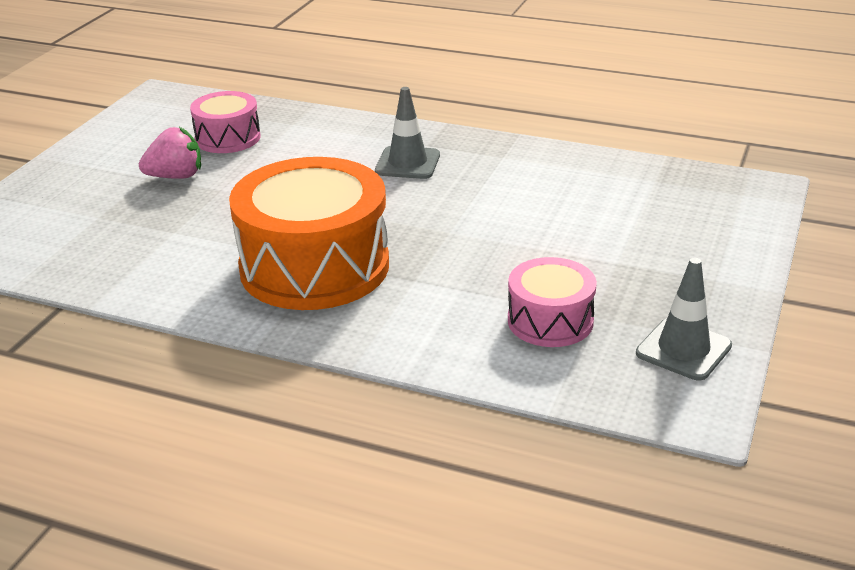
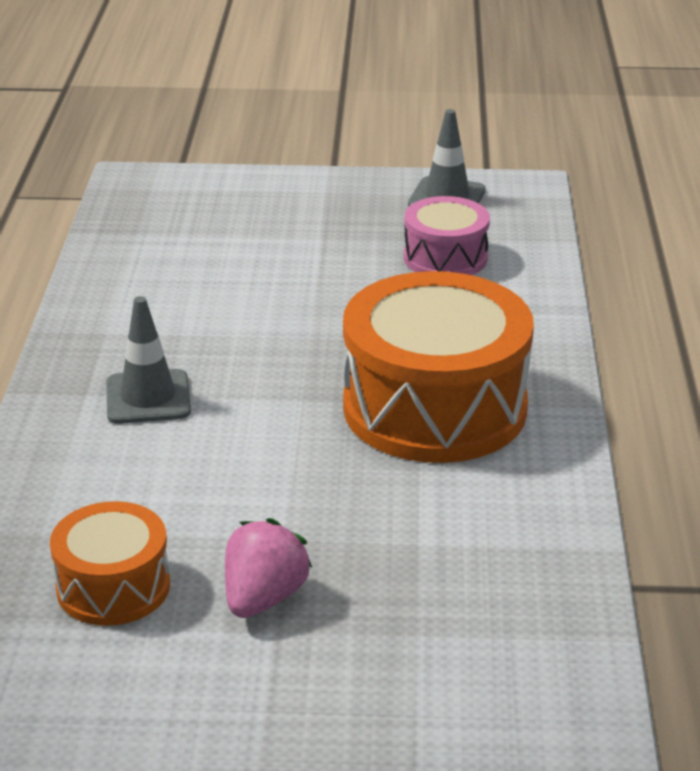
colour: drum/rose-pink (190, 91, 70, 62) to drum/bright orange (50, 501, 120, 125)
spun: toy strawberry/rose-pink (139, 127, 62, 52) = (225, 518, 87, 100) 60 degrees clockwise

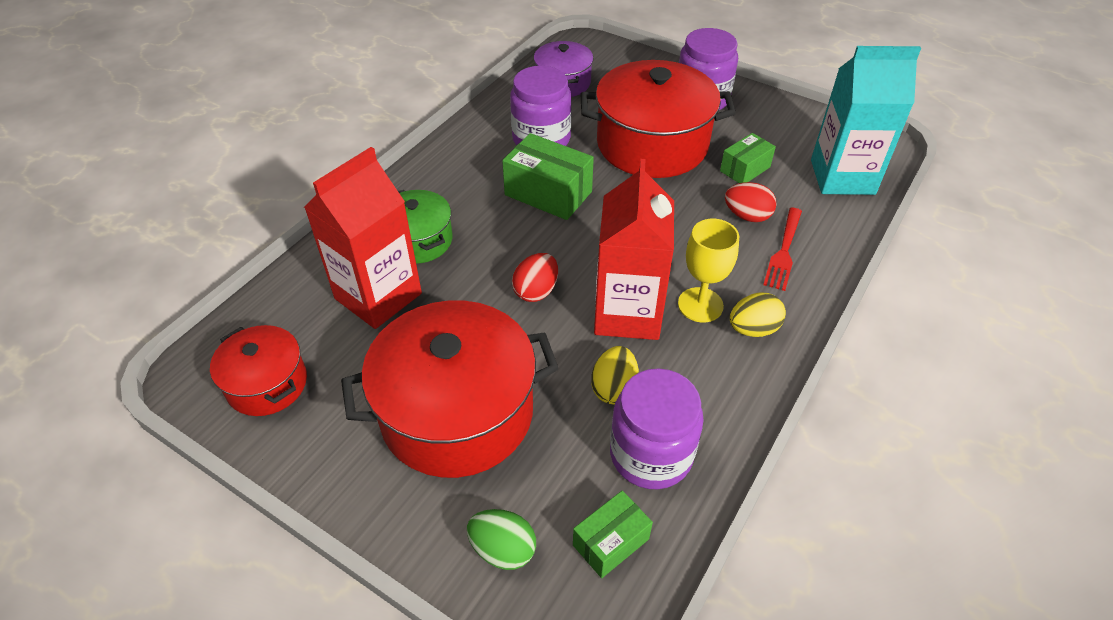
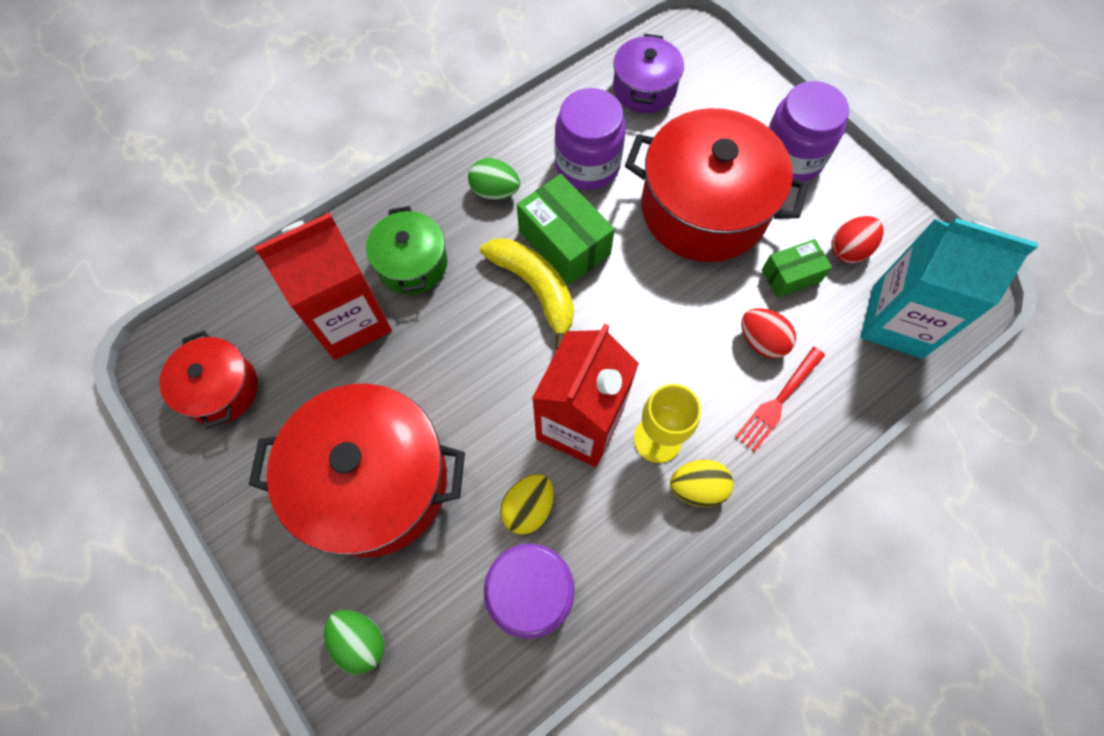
missing: box/green (573, 491, 80, 87)
appeared: egg shape/green (468, 158, 52, 42); banana fruit/golden (480, 238, 94, 112)
relocated: egg shape/crimson (512, 253, 46, 49) to (831, 216, 53, 47)

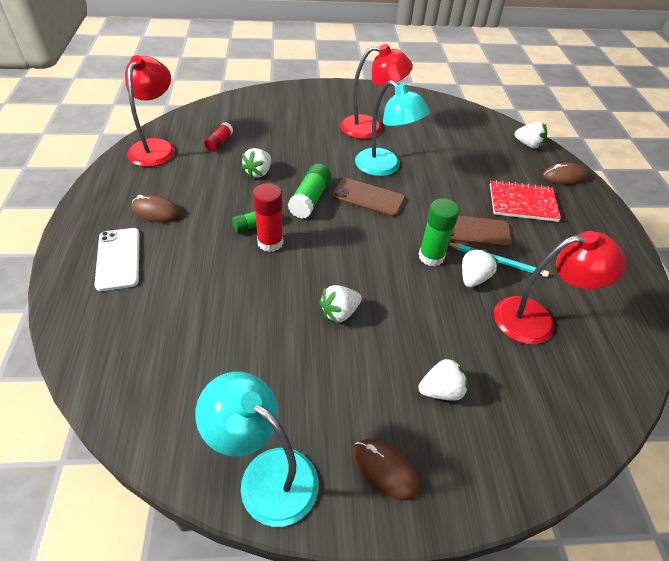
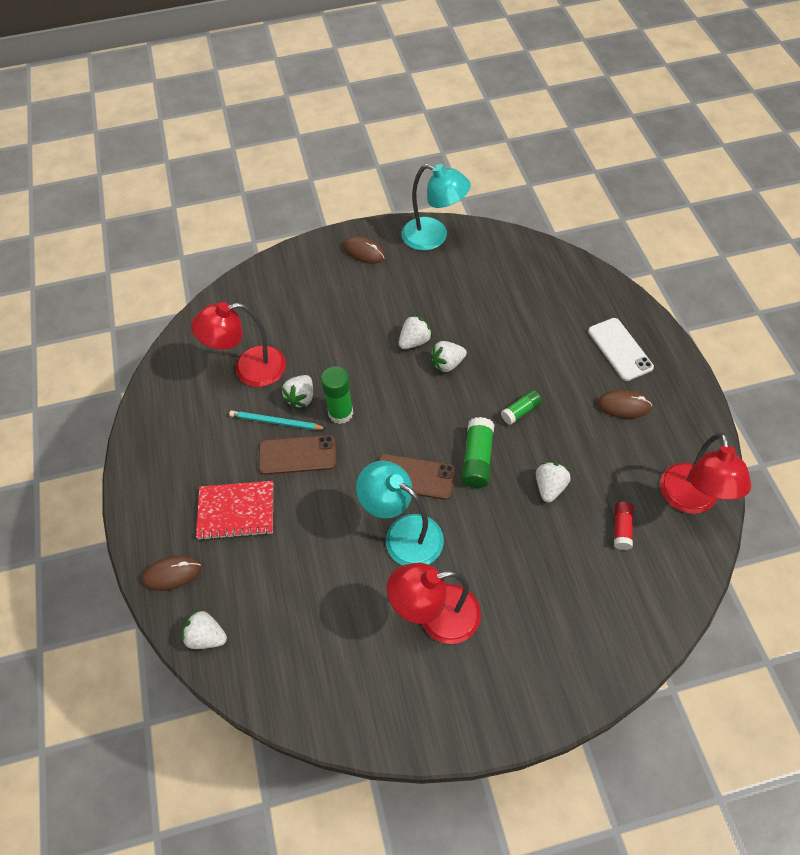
missing: glue/crimson (253, 183, 30, 69)
relocated: toy strawberry/white (418, 357, 50, 44) to (430, 341, 37, 32)

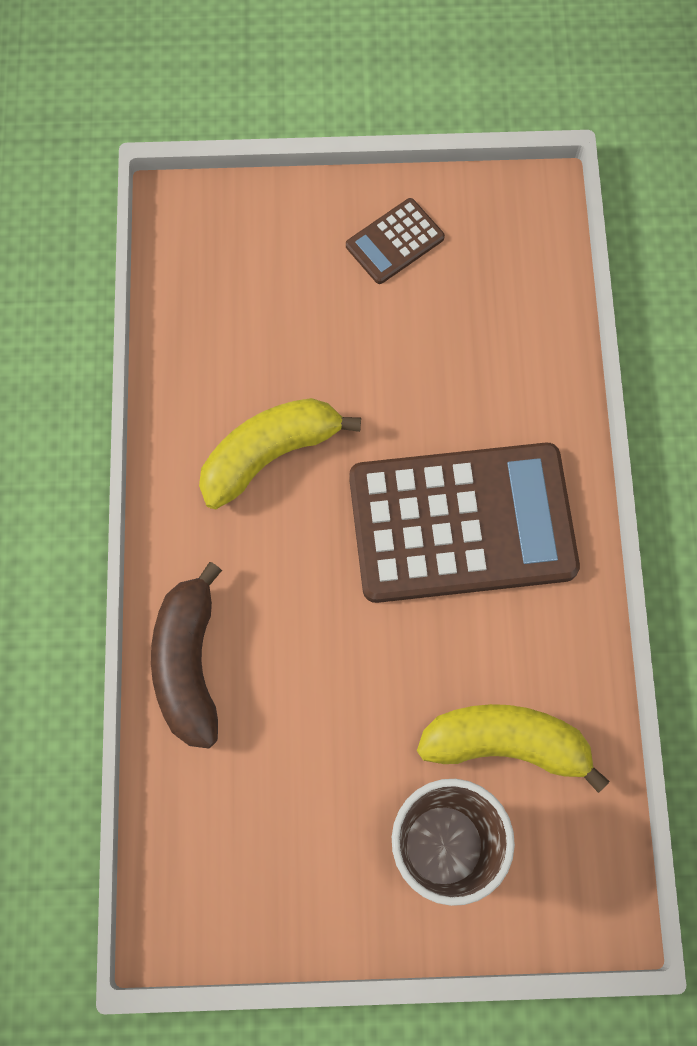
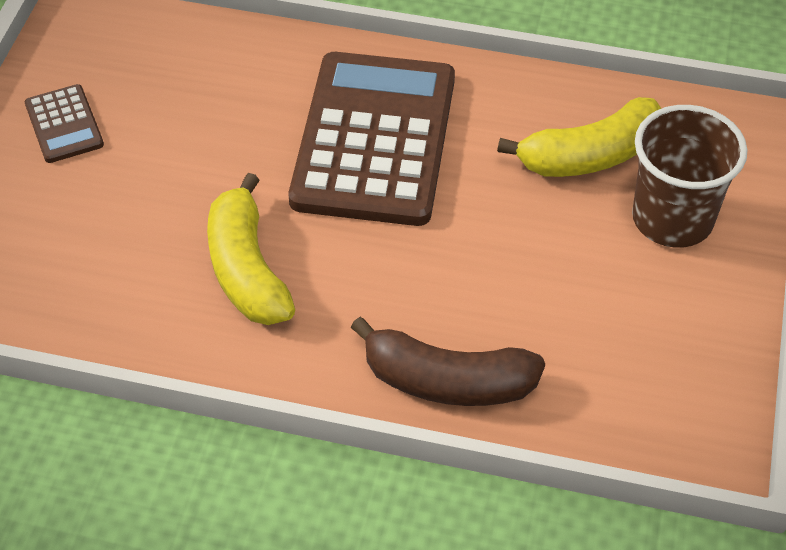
spun: banana fruit/golden (417, 704, 192, 89) = (497, 97, 165, 80) 135 degrees counterclockwise

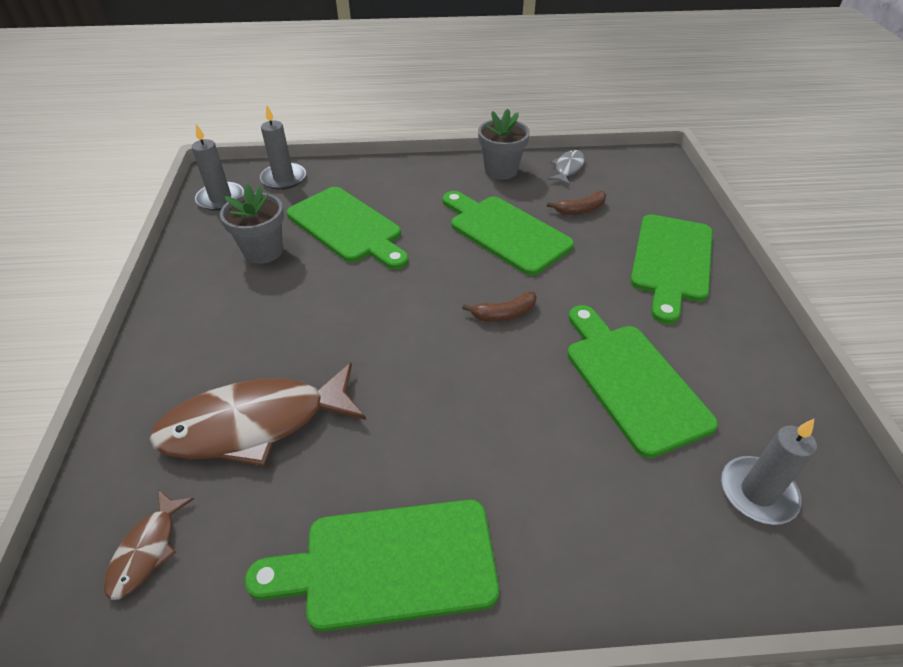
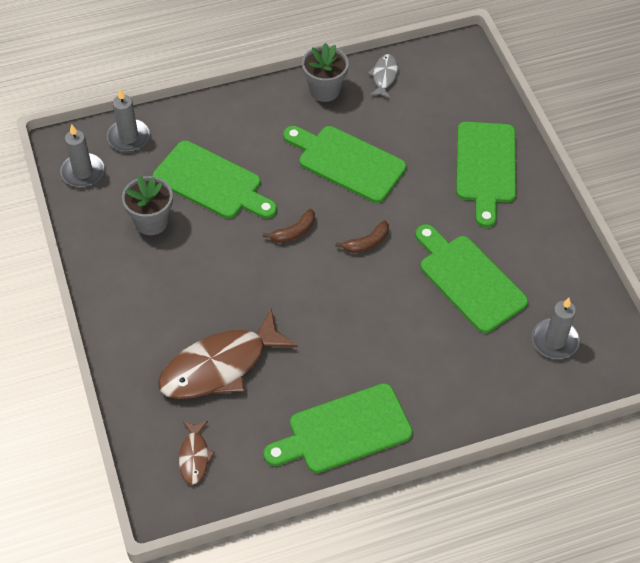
relocated: banana fruit/dark brown (547, 191, 59, 24) to (263, 209, 52, 34)

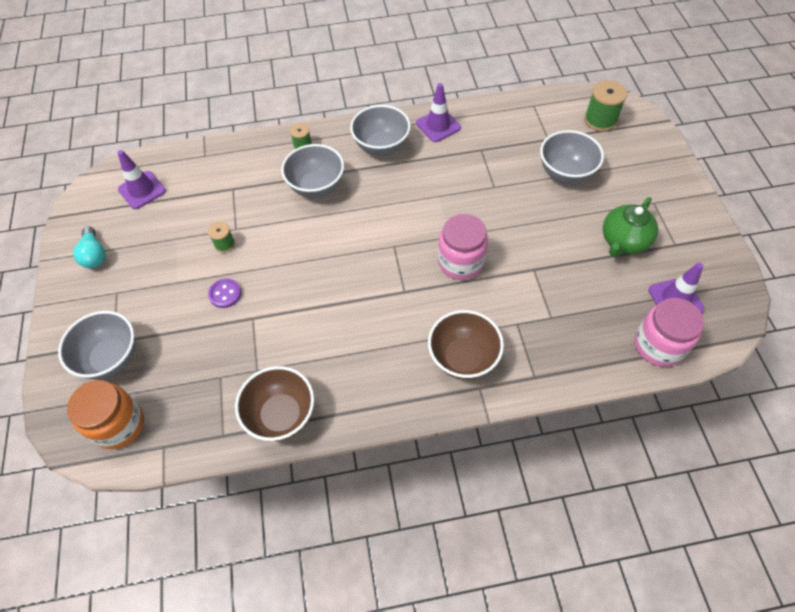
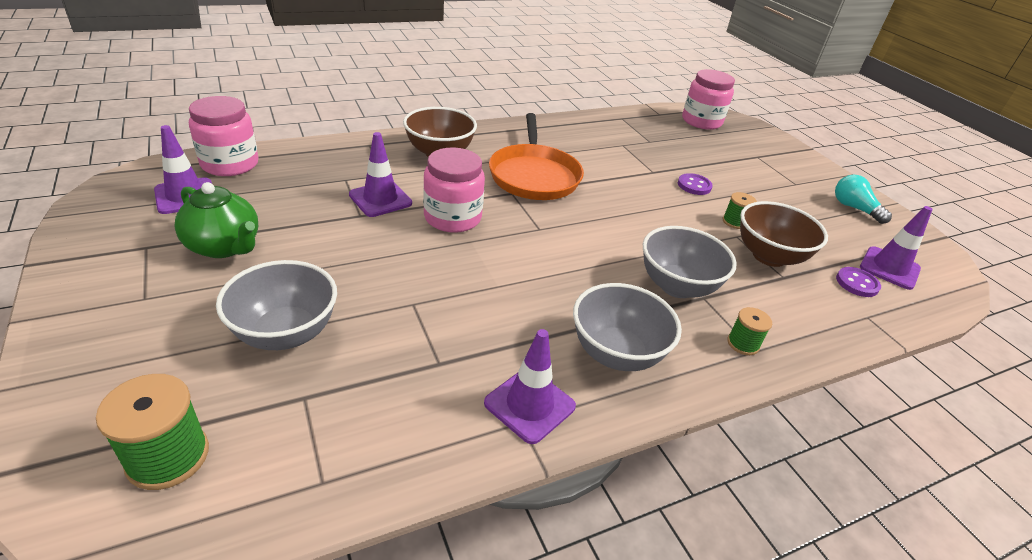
missing: deep dish/ash-grey (58, 311, 77, 68)
appeared: safety cone/purple (349, 132, 63, 85); pan/bright orange (489, 113, 95, 87); shirt button/purple (836, 267, 45, 30)
relocated: deep dish/dark brown (235, 366, 79, 75) to (740, 201, 88, 66)
colour: jam jar/bright orange (67, 380, 77, 69) to jam jar/rose-pink (682, 69, 53, 61)
spun: teapot/green (603, 197, 55, 60) = (174, 182, 84, 76) 105 degrees clockwise

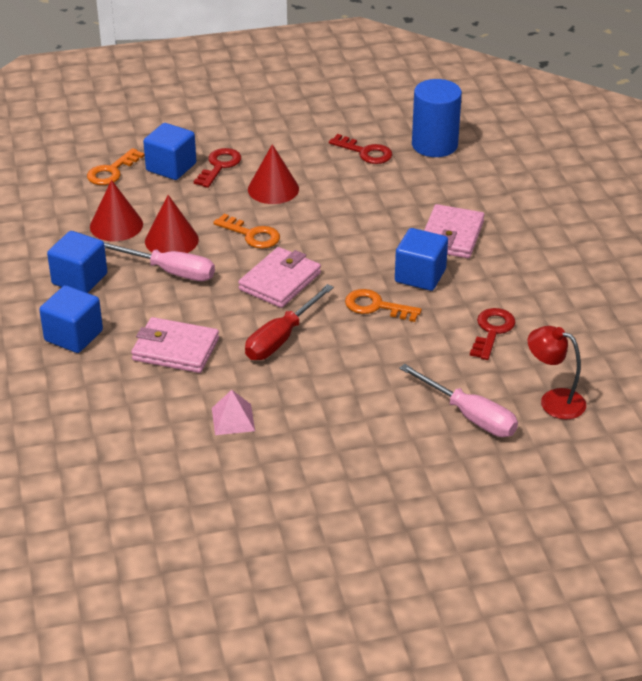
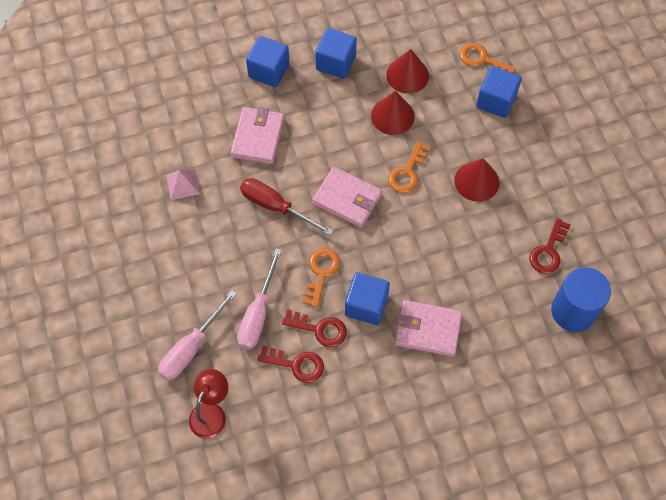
relocated: hand screwdriver/rose-pink (104, 242, 111, 39) to (237, 249, 45, 100); latchkey/crimson (194, 148, 47, 40) to (282, 309, 65, 38)

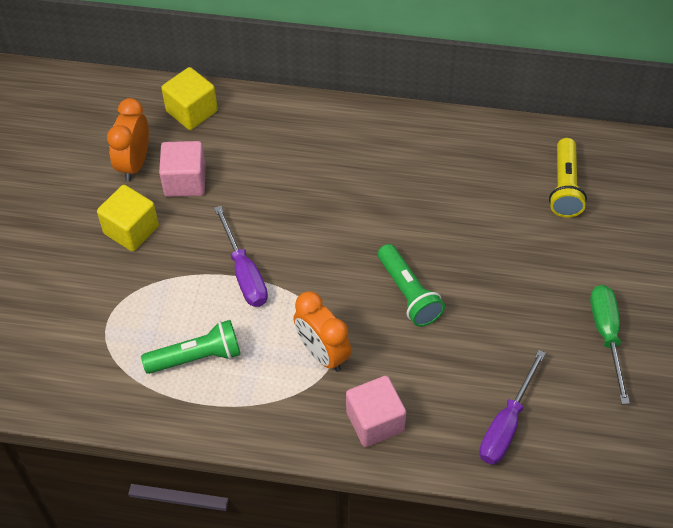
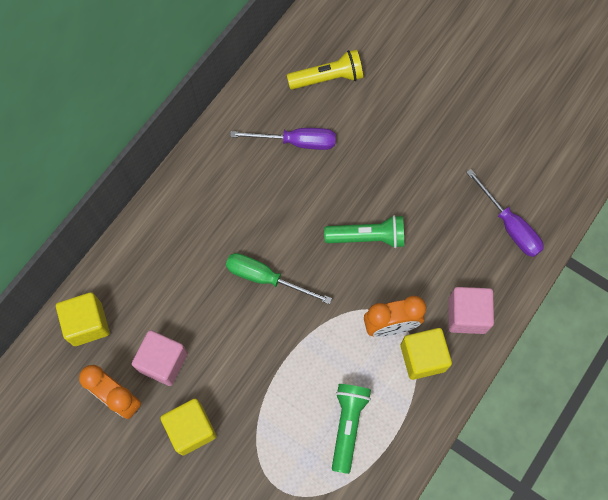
appeared: cube/golden (400, 328, 52, 52)
relocated: hand screwdriver/green (590, 285, 40, 119) to (226, 253, 106, 51); hand screwdriver/purple (214, 206, 54, 101) to (230, 128, 106, 22)
spun: pocket torch/golden (549, 138, 38, 80) = (287, 50, 76, 40) 45 degrees counterclockwise

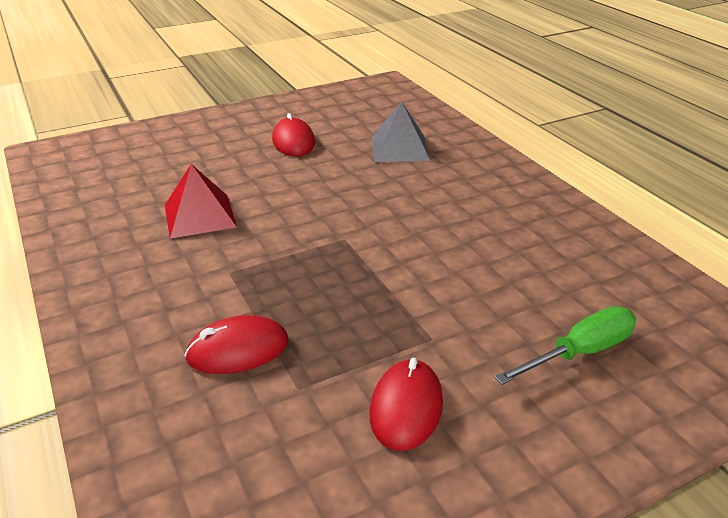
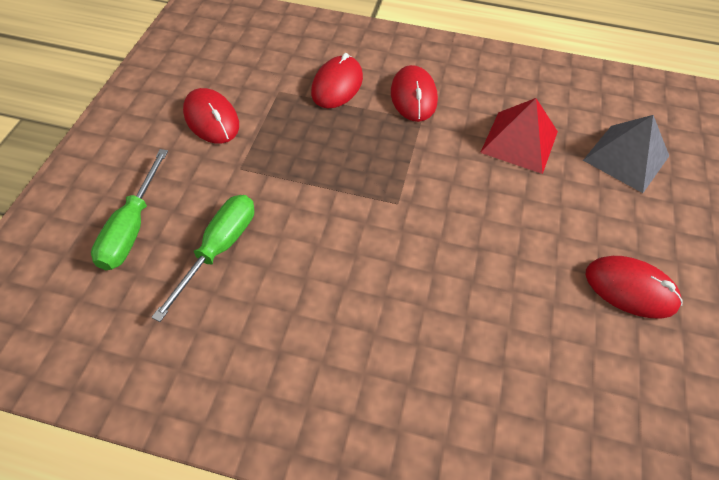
appeared: hand screwdriver/green (151, 195, 103, 127); PC mouse/crimson (391, 65, 47, 57)
relocated: pyramid/ash-grey (372, 102, 58, 60) to (583, 115, 86, 78)

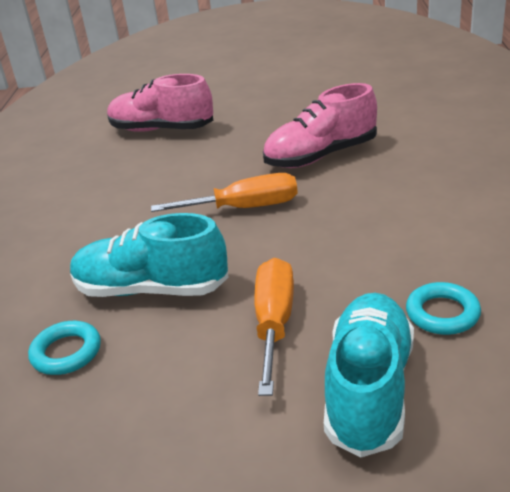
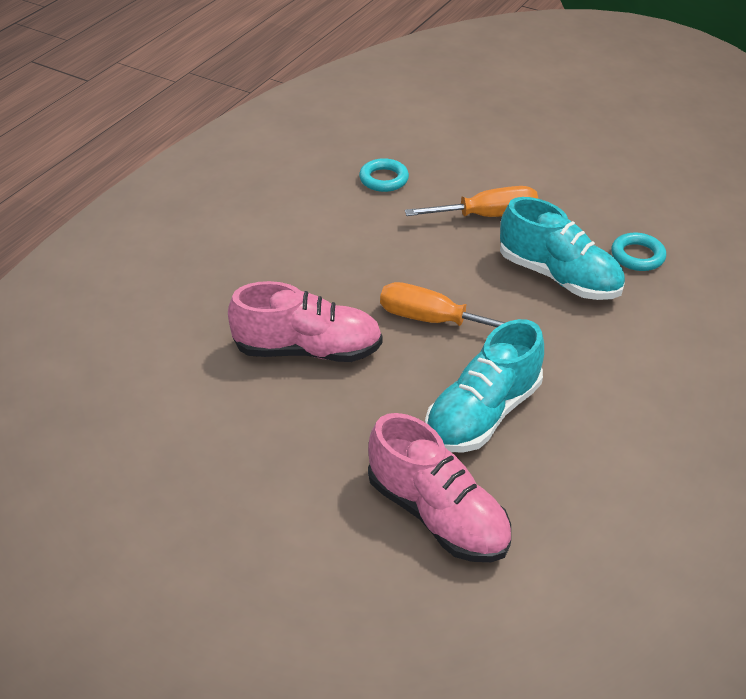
relocated: lace-up shoe/teal (324, 293, 90, 164) to (425, 319, 119, 134)
spun: hand screwdriver/bright orange (254, 258, 40, 138) = (405, 186, 133, 31) 135 degrees counterclockwise

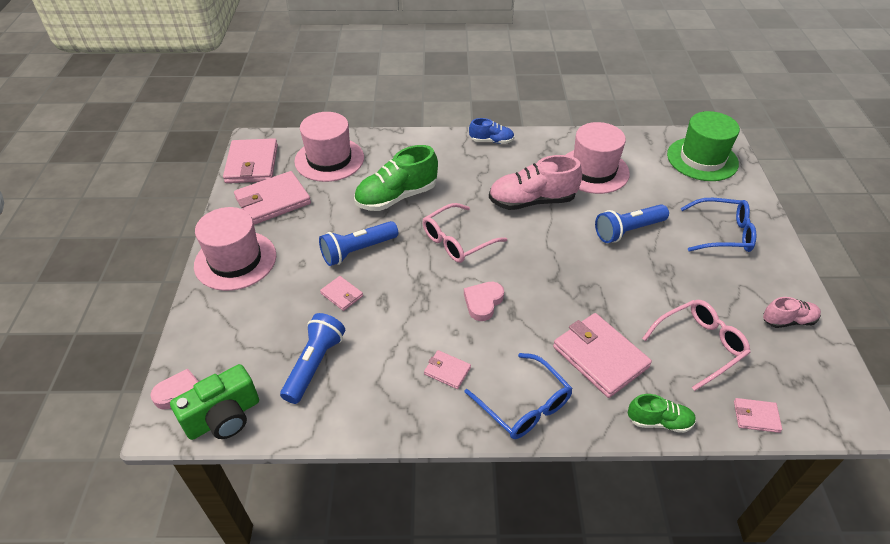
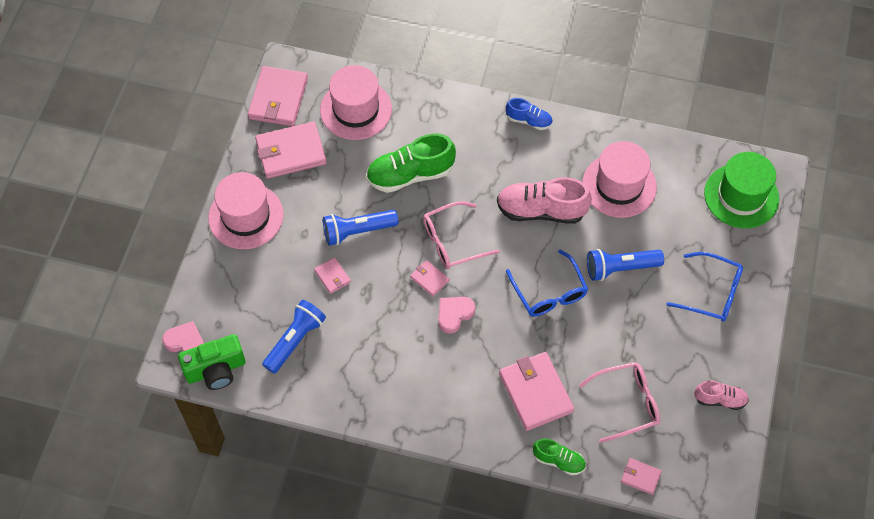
relocated: card wallet/rose-pink (424, 350, 47, 39) to (410, 260, 39, 36); eyeglasses/cobalt (465, 353, 108, 86) to (506, 250, 82, 67)

